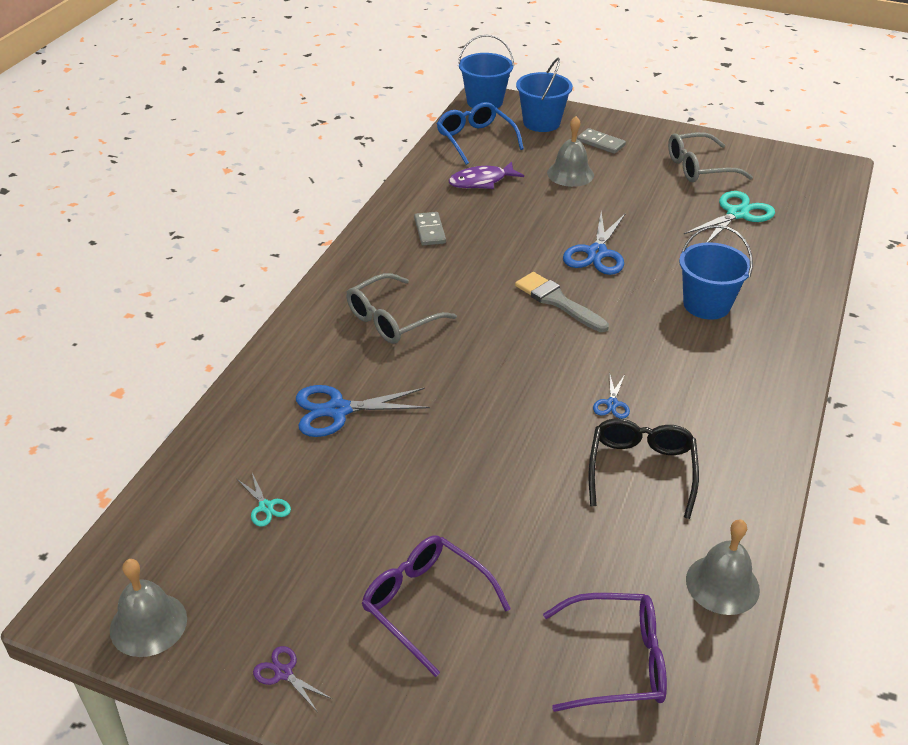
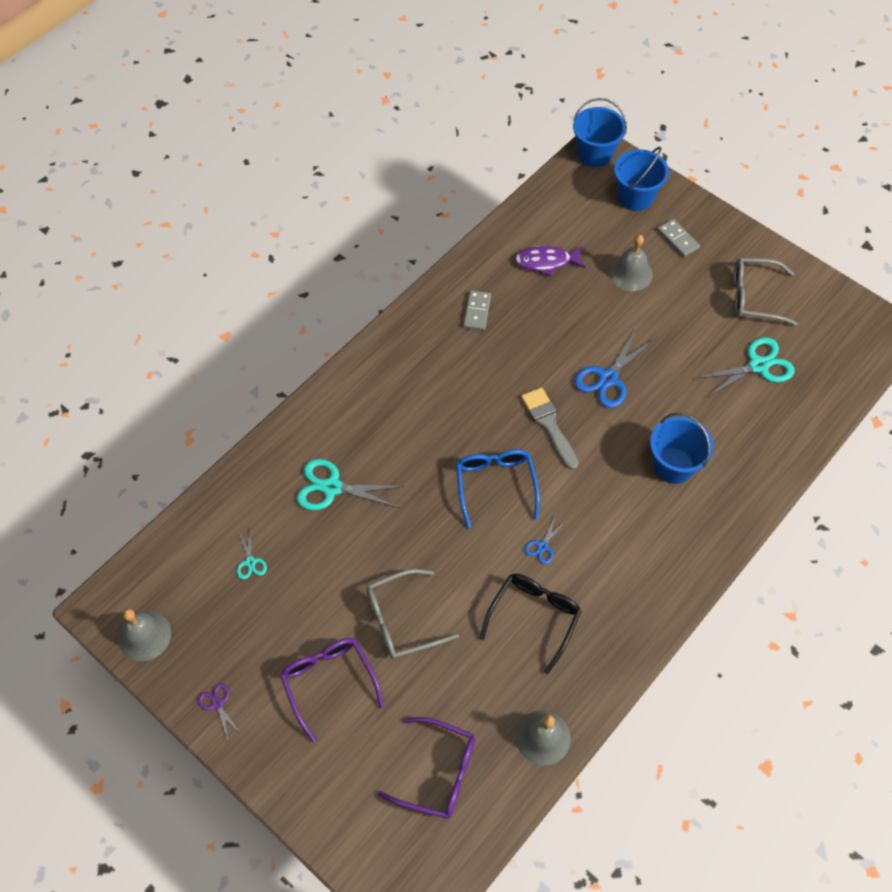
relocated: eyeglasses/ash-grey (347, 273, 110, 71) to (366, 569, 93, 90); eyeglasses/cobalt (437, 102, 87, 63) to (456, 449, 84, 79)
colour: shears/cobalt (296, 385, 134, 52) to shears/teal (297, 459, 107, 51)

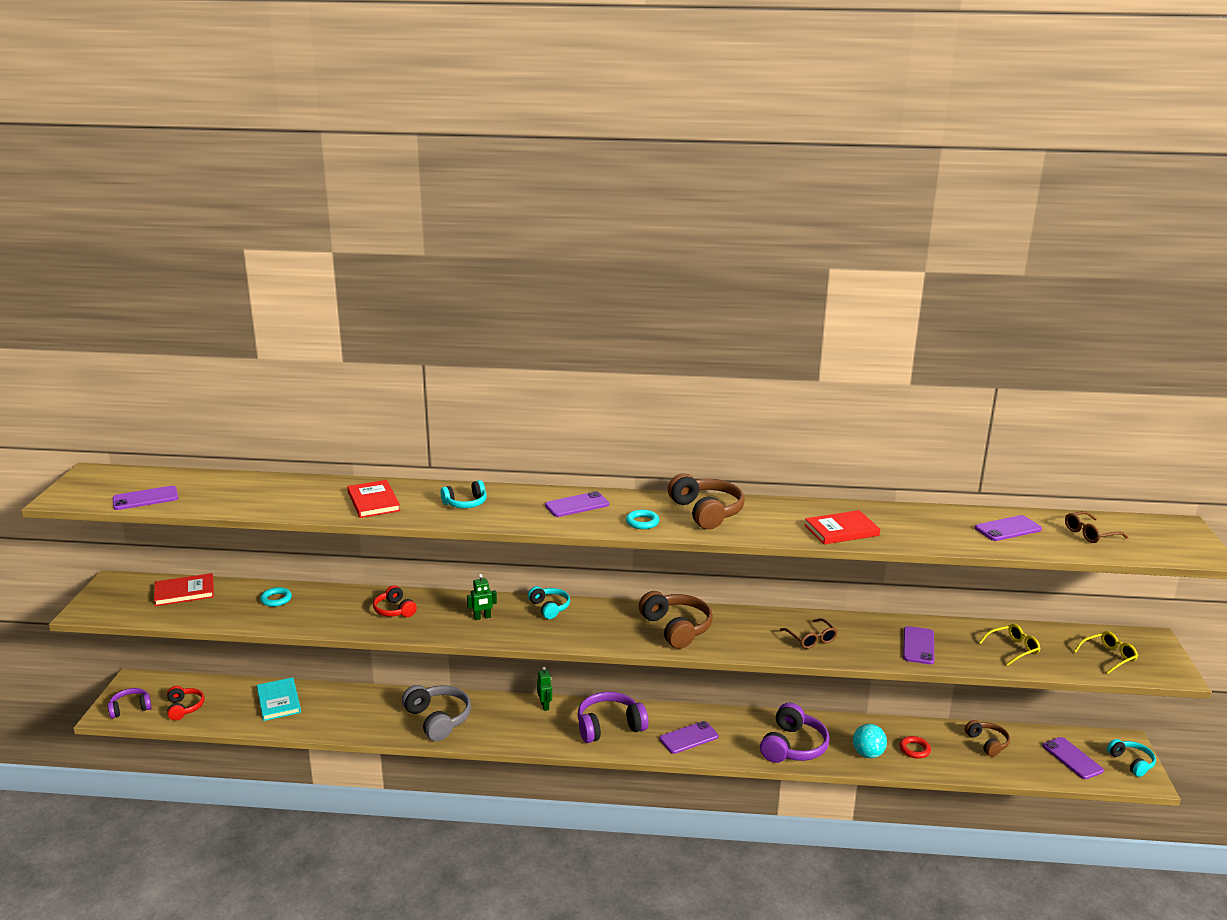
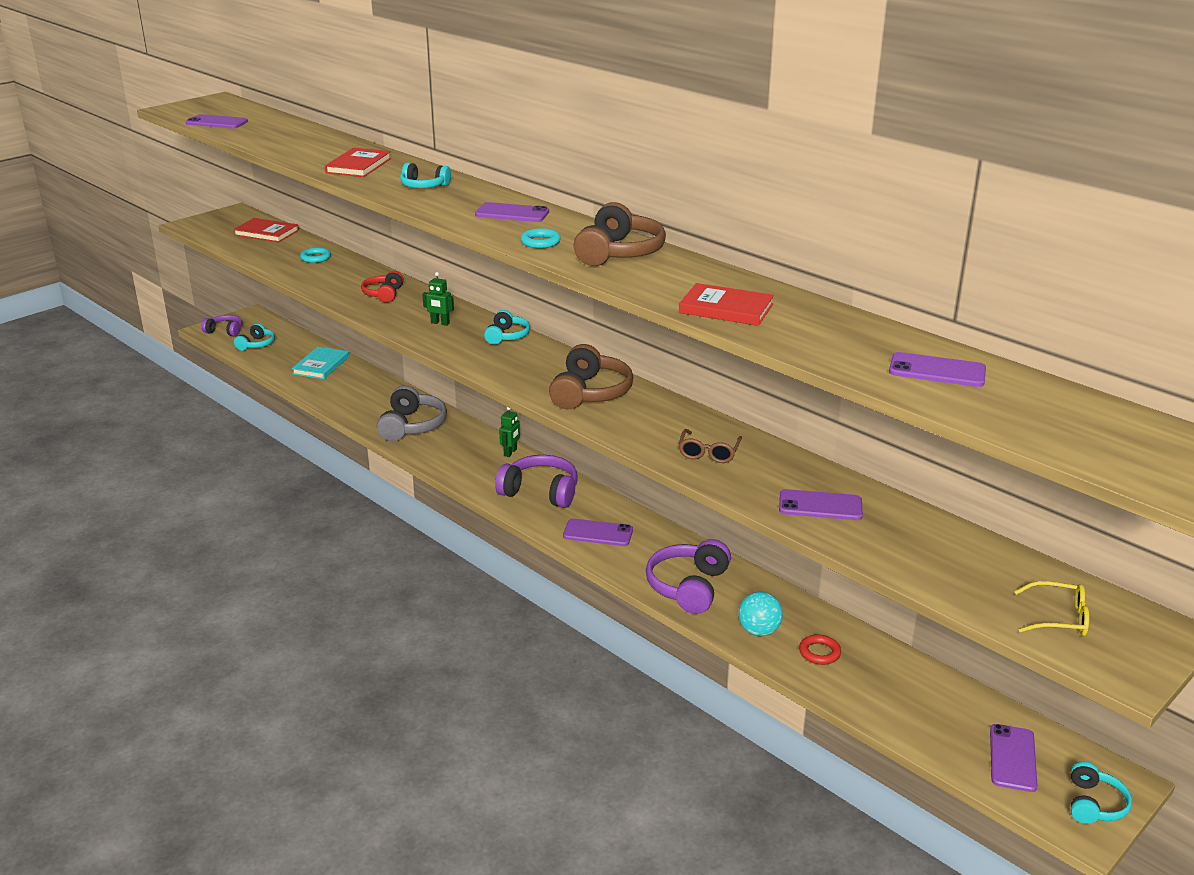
missing: headset/dark brown (965, 720, 45, 37); eyeglasses/golden (979, 624, 61, 42); eyeglasses/dark brown (1065, 511, 63, 32)
colour: headset/crimson (167, 686, 38, 35) to headset/teal (234, 323, 41, 28)
spun: headset/purple (760, 703, 70, 60) = (646, 539, 85, 75) 135 degrees clockwise; phone/purple (903, 626, 31, 38) = (779, 489, 84, 31) 45 degrees clockwise

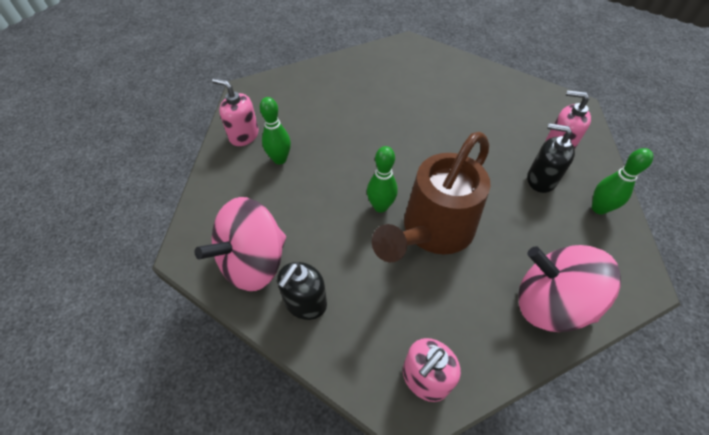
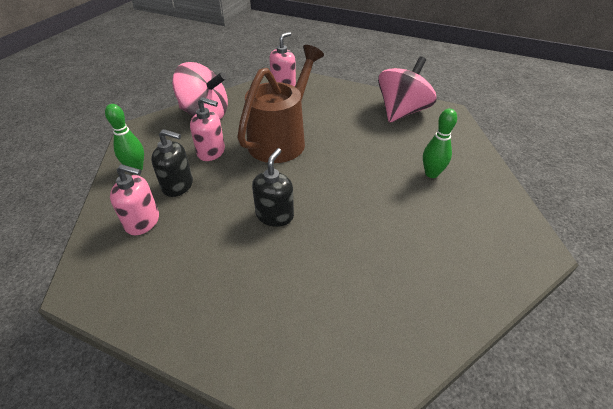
missing: bowling pin/green (367, 146, 31, 67)
relocated: soap dispenser/rose-pink (212, 78, 47, 68) to (190, 97, 35, 64); soap dispenser/ebony (277, 262, 50, 58) to (252, 148, 42, 79)

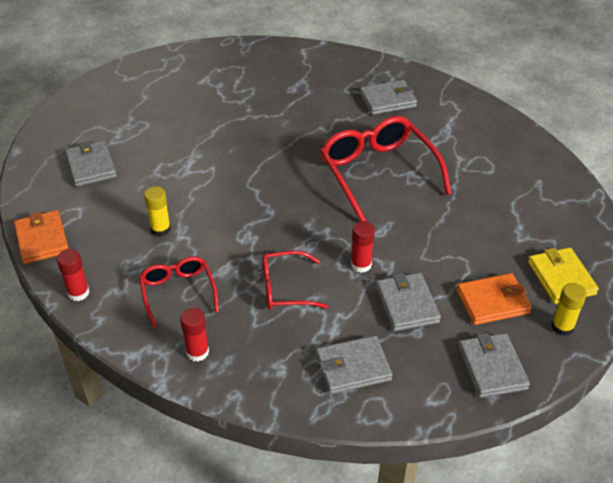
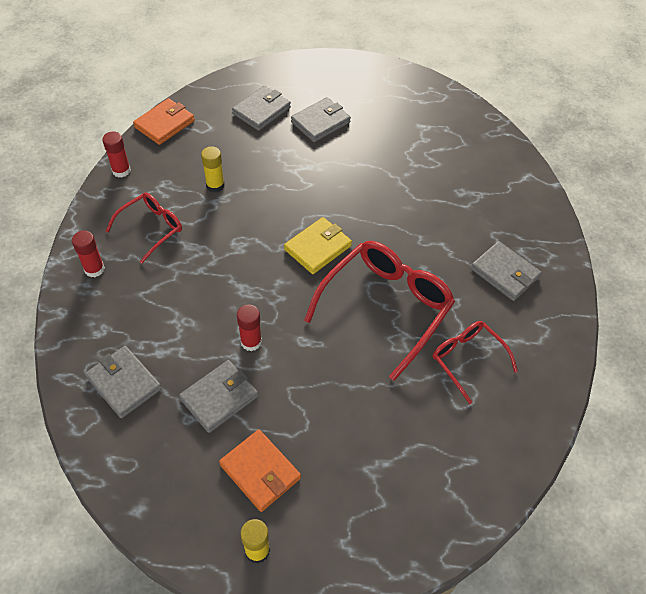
relocated: card wallet/golden (528, 247, 71, 57) to (284, 217, 68, 57); card wallet/ash-grey (458, 333, 72, 65) to (291, 97, 60, 45); eyeglasses/crimson (262, 251, 67, 59) to (433, 321, 85, 83)

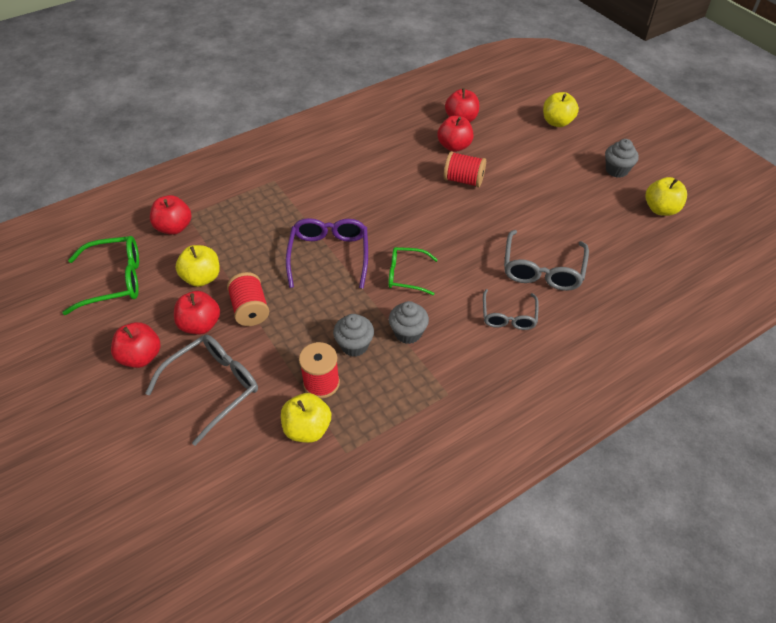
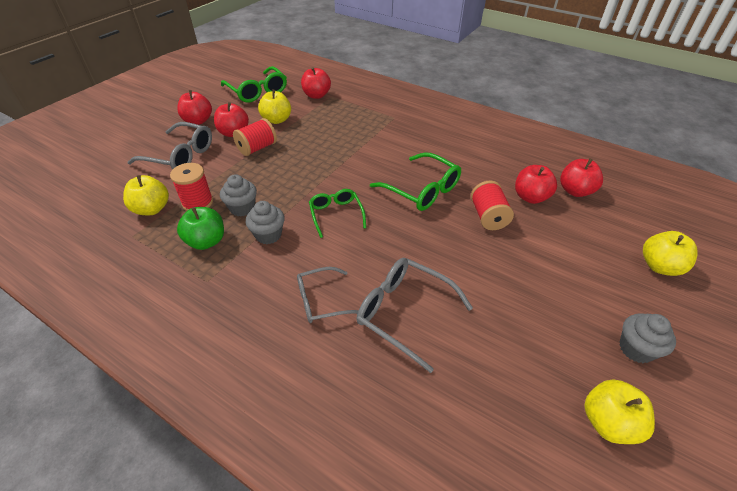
missing: eyeglasses/purple (286, 218, 82, 71)
appeared: toy apple/green (177, 207, 47, 43); eyeglasses/green (370, 152, 91, 59)
spun: eyeglasses/ash-grey (504, 230, 85, 61) = (357, 258, 116, 115) 45 degrees clockwise

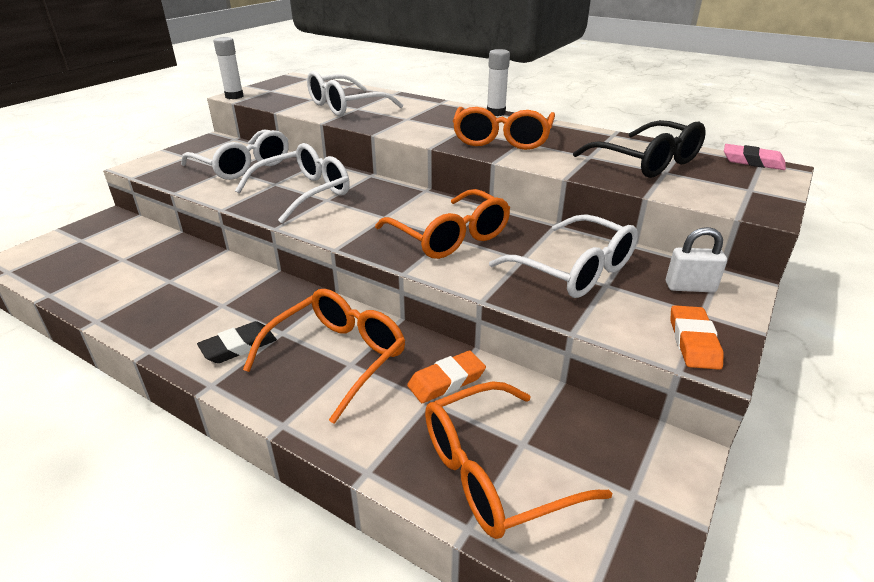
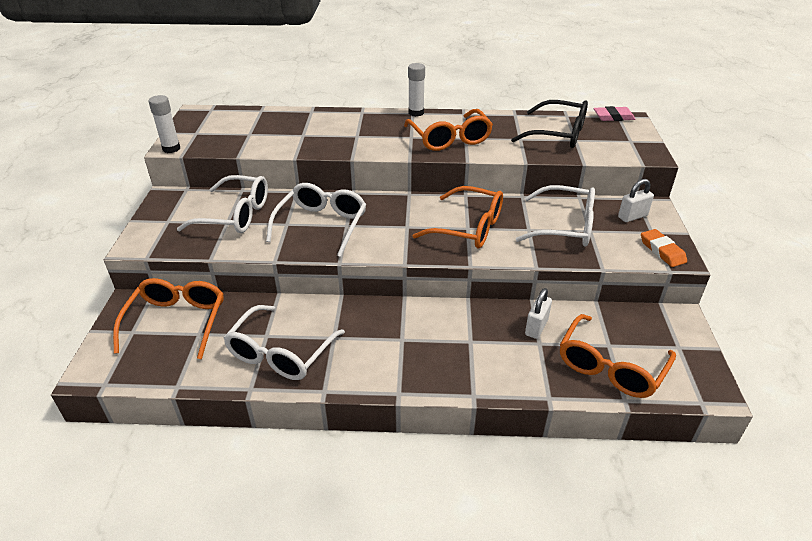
missing: gum eraser/ebony (197, 321, 80, 42)
relocated: eyeglasses/bright orange (243, 289, 162, 135) to (113, 278, 111, 81); eyeglasses/white (307, 71, 96, 45) to (224, 305, 121, 75)
exchanged: gum eraser/bright orange (407, 350, 79, 53) to lock/white (525, 288, 27, 51)

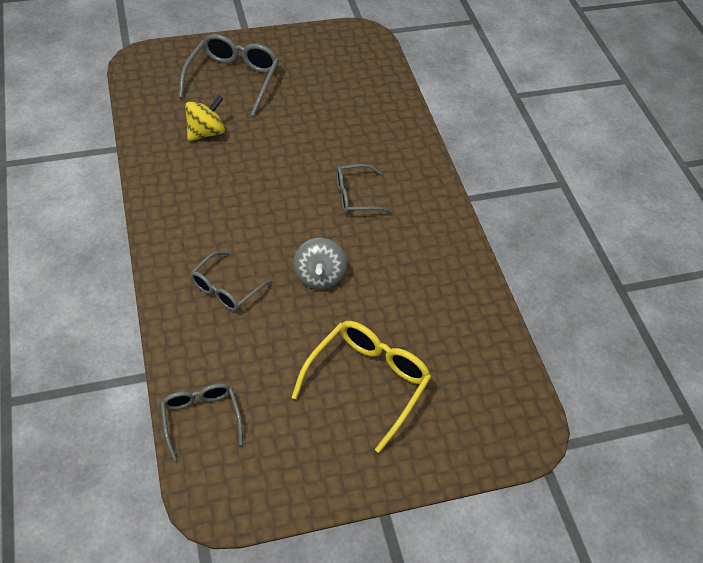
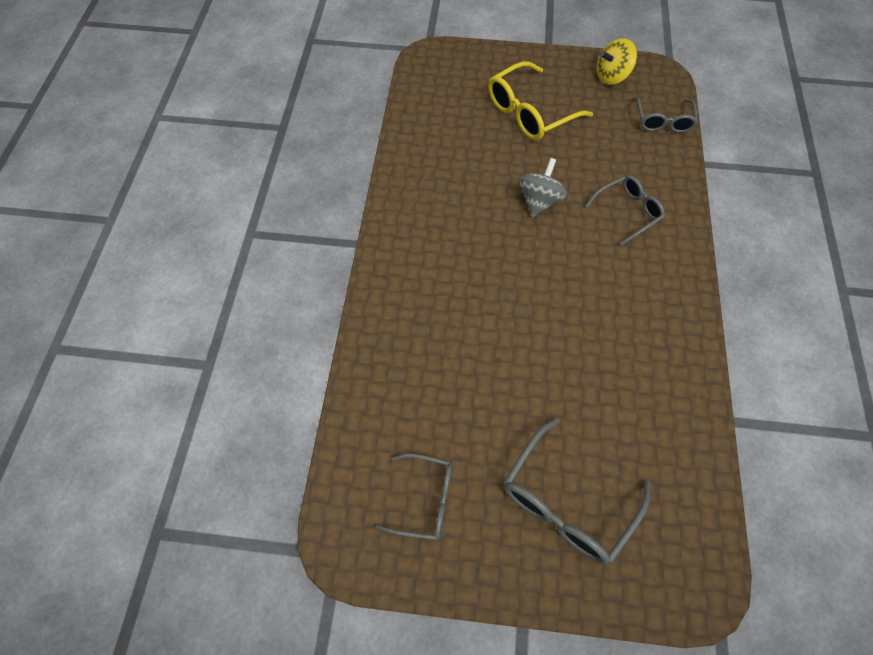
relocated: eyeglasses/ash-grey (336, 164, 57, 50) to (376, 453, 76, 87); toy top/golden (185, 95, 40, 46) to (597, 38, 40, 47)

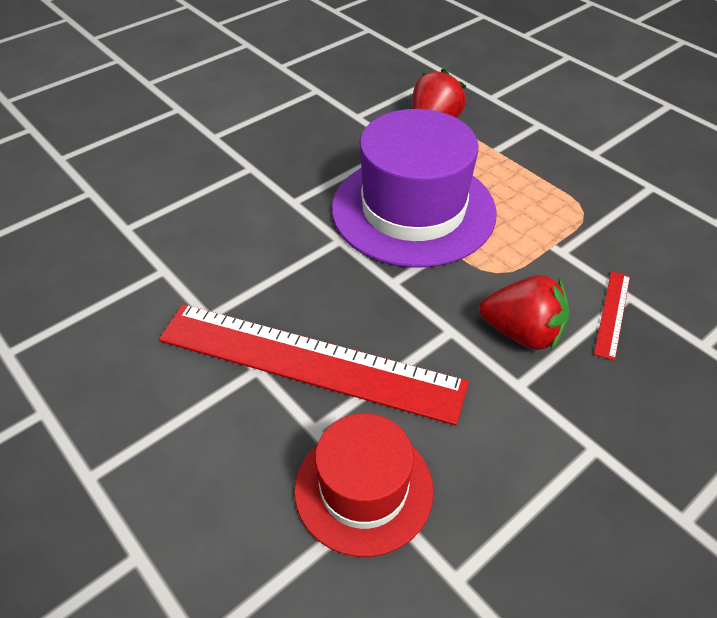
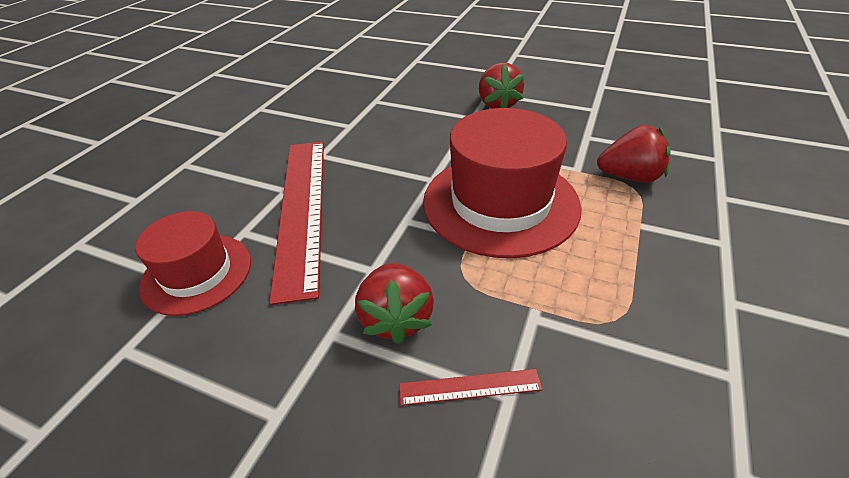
appeared: toy strawberry/crimson (479, 62, 45, 47)
colour: top hat/purple (332, 109, 165, 159) to top hat/crimson (423, 108, 159, 150)

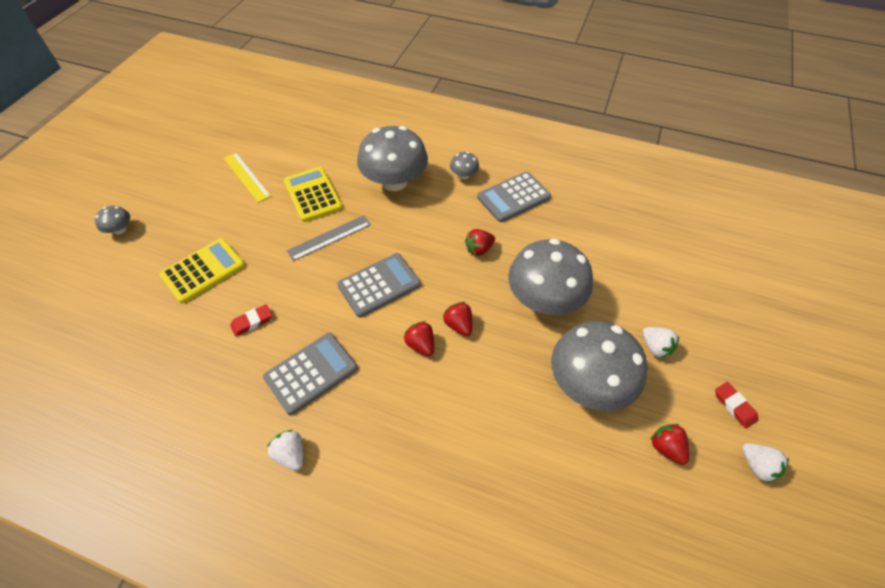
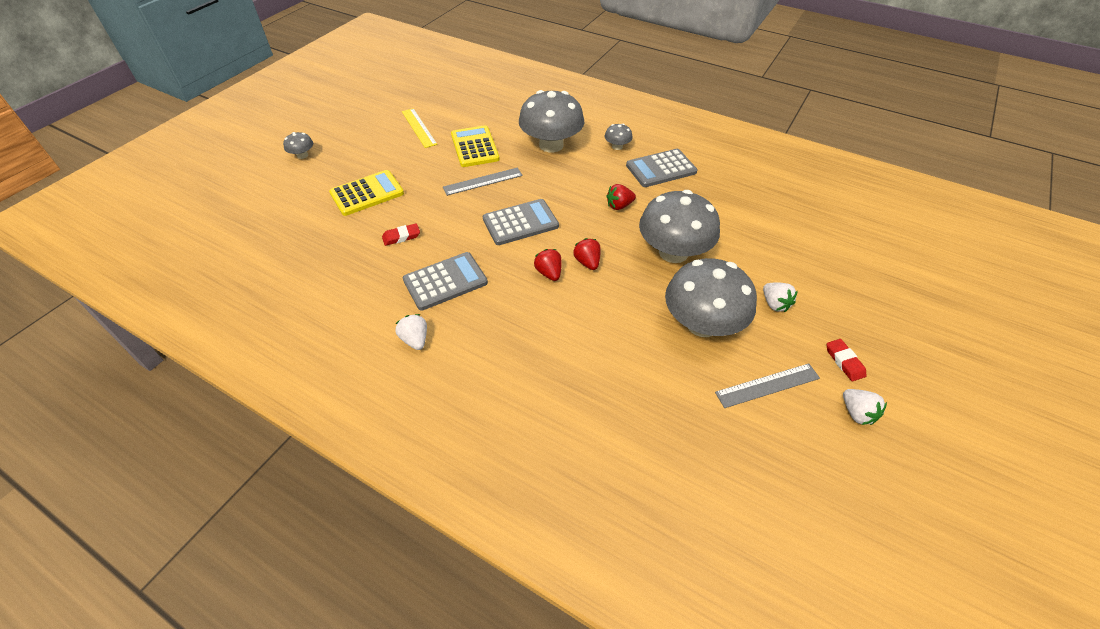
exchanged: toy strawberry/crimson (650, 424, 39, 41) to ruler/ash-grey (715, 363, 105, 45)

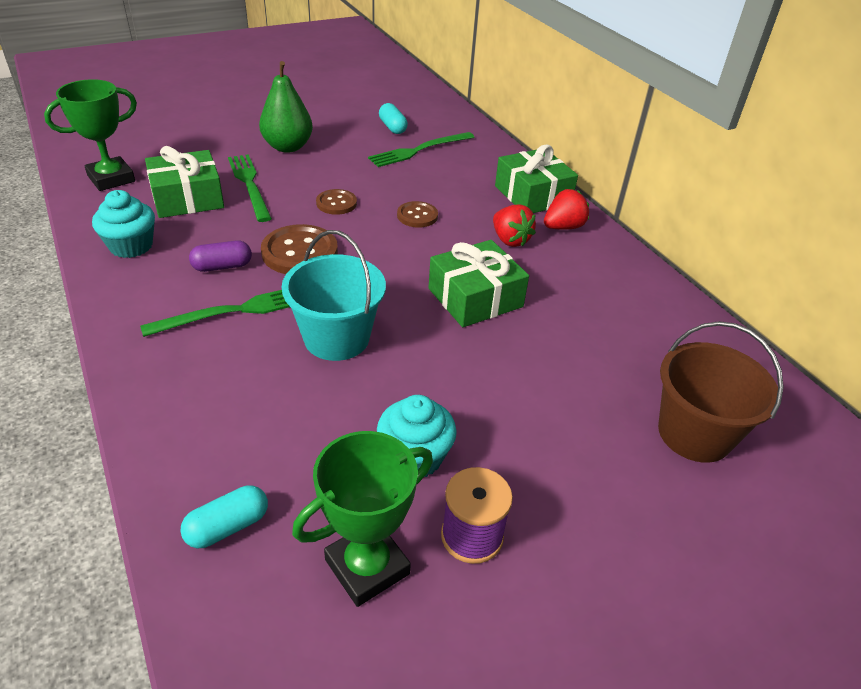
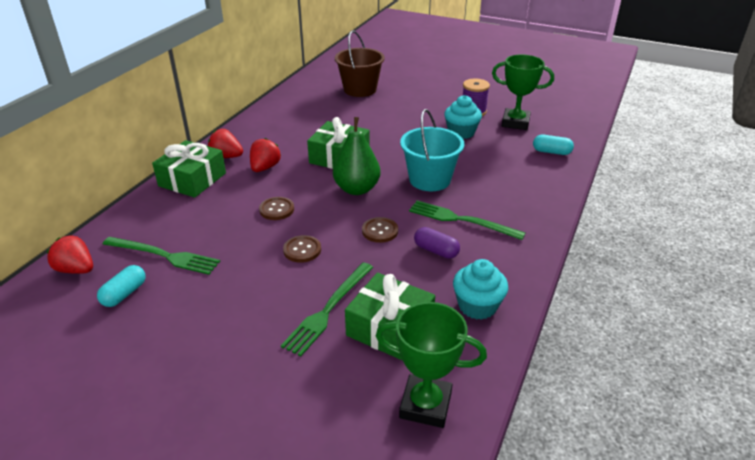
appeared: toy strawberry/crimson (47, 235, 46, 39)
relocated: pear/green (259, 61, 54, 92) to (333, 117, 47, 78)
size: shirt button/dark brown (261, 224, 77, 50) = (362, 217, 36, 26) x0.59

